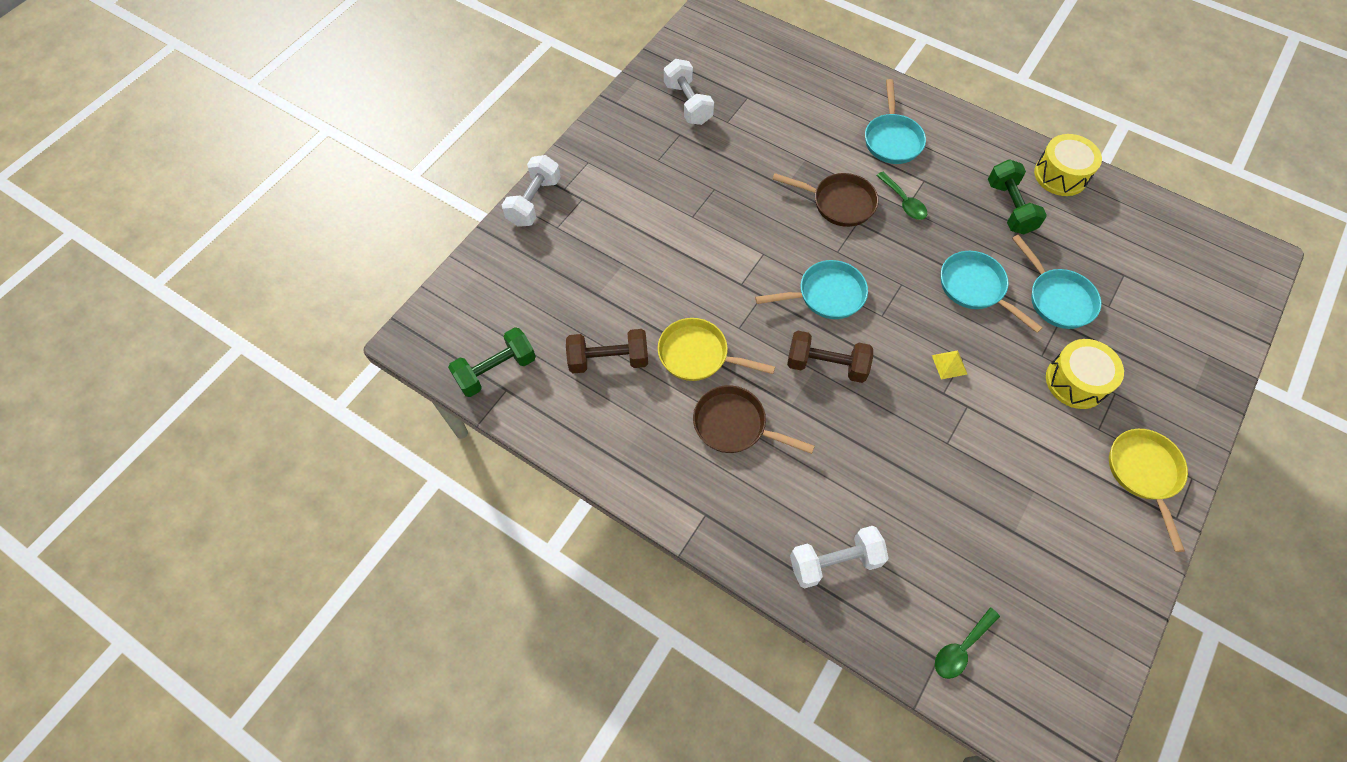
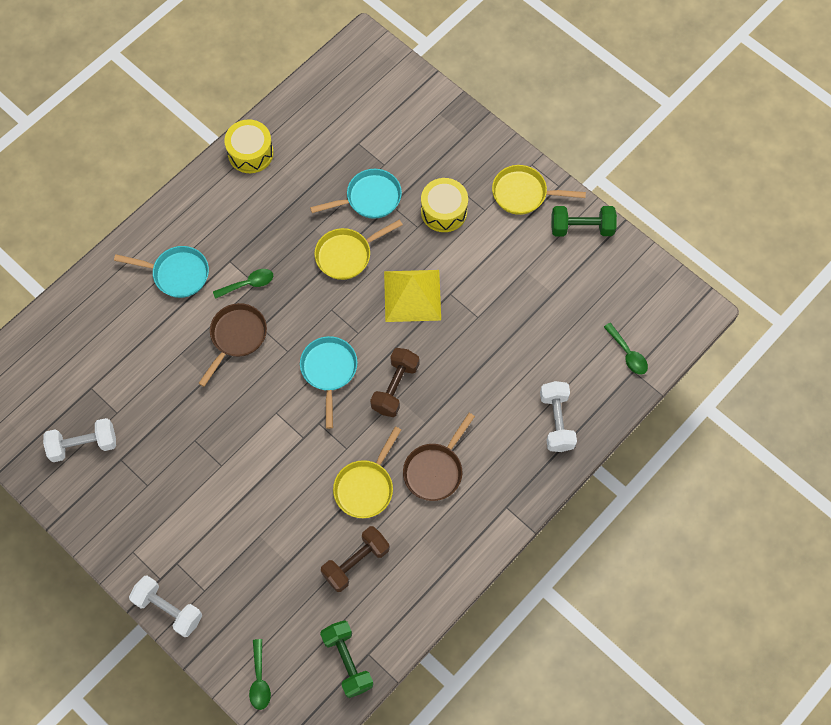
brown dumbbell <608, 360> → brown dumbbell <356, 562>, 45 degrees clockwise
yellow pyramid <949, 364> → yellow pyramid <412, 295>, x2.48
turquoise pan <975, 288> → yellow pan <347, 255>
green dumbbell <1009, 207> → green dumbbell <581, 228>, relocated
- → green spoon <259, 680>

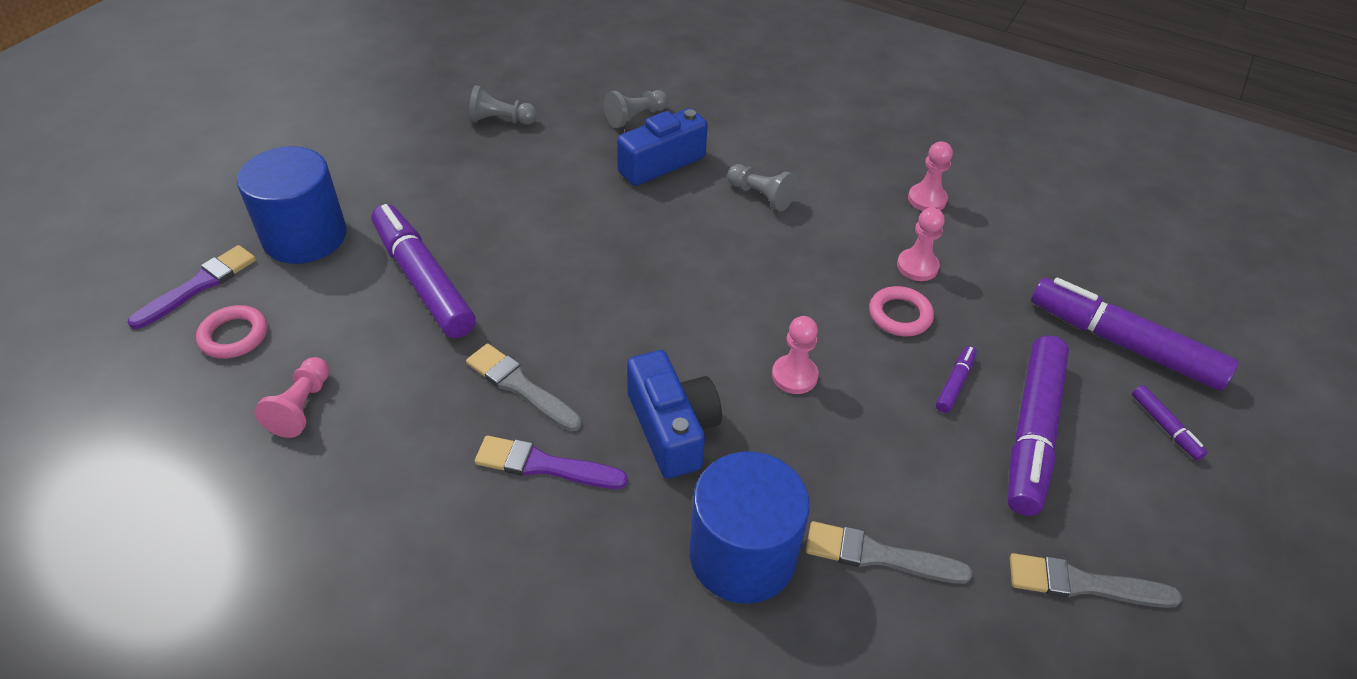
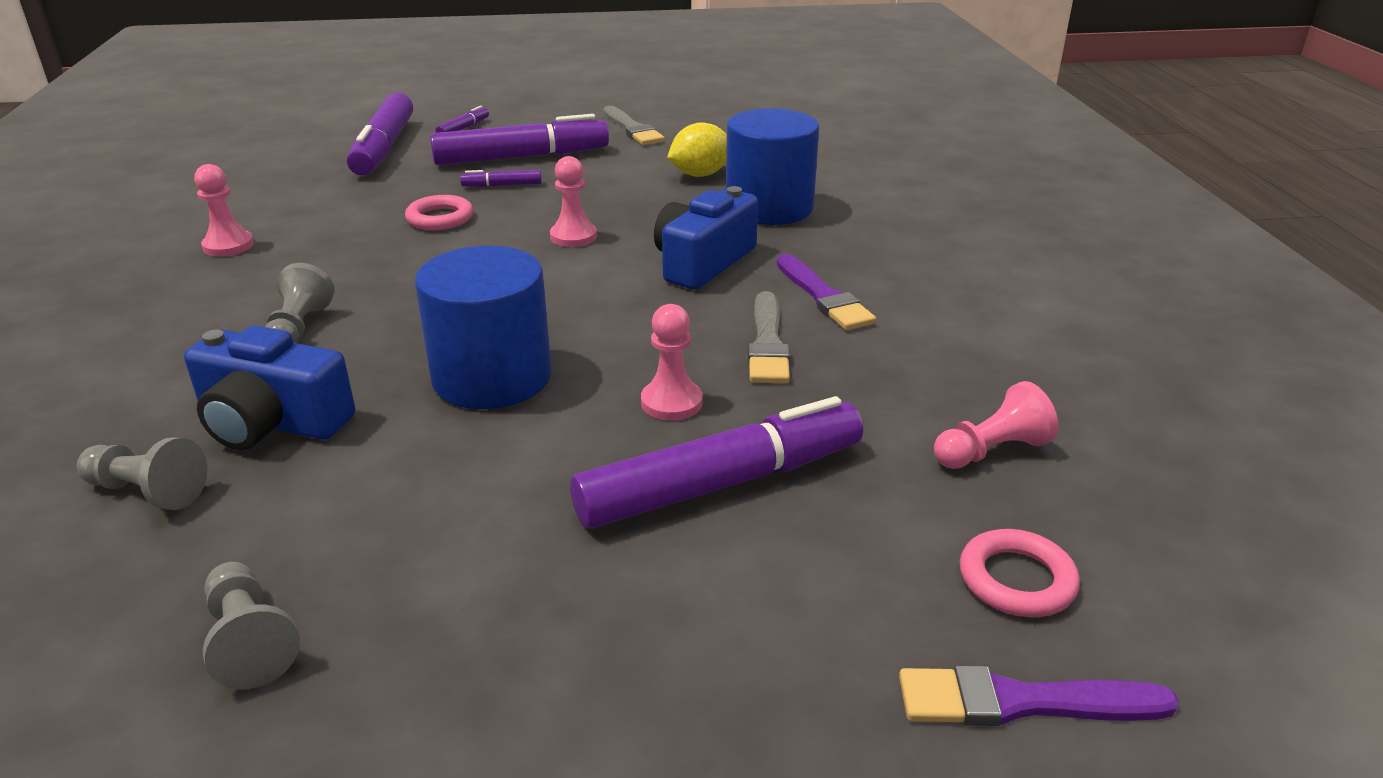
blue cylinder <305, 236> → blue cylinder <492, 377>, relocated
purple marker <423, 281> → purple marker <720, 483>, 135 degrees counterclockwise
grey brush <878, 555> → yellow lemon <700, 174>
pink pawn <917, 266> → pink pawn <671, 402>, relocated

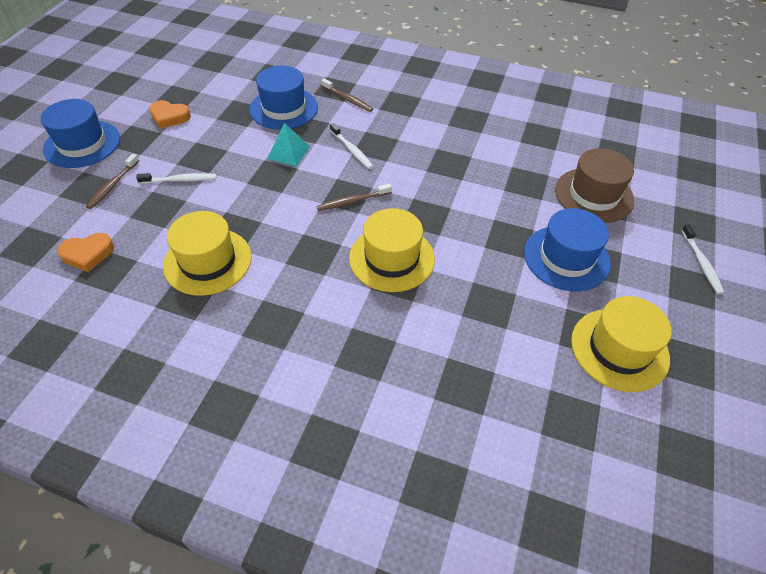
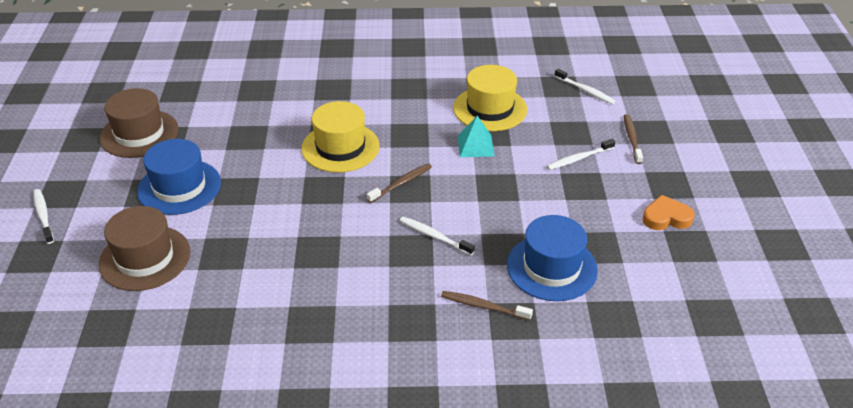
blue hat <82, 144> → -
orange heart <88, 254> → white toothbrush <585, 90>
turquoise pyramid <288, 152> → turquoise pyramid <475, 146>, relocated
yellow hat <619, 349> → brown hat <139, 134>

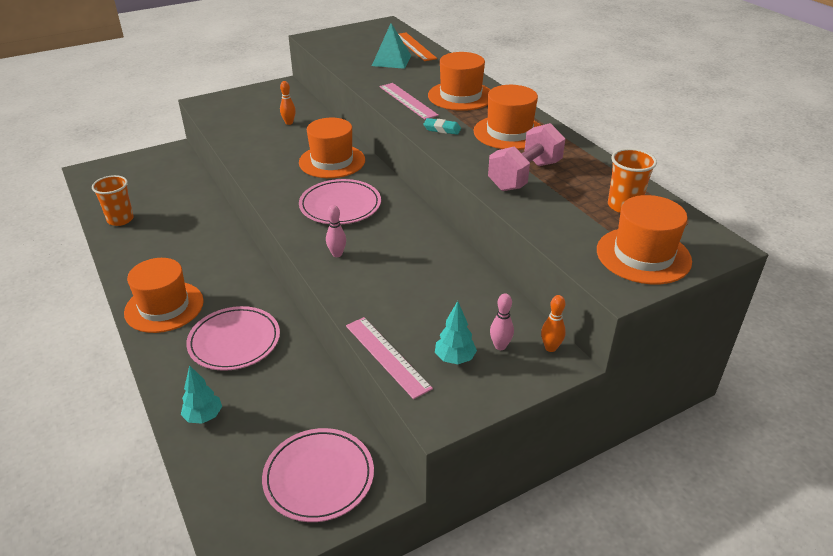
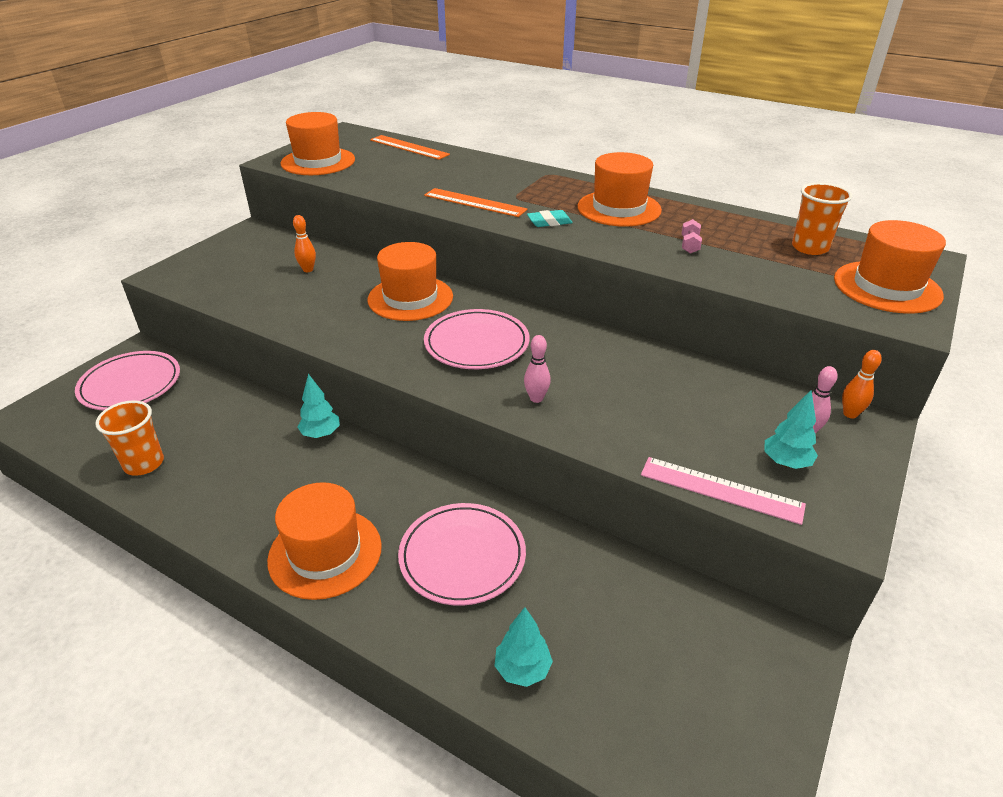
pink plate <319, 477> → pink plate <130, 384>, relocated
turquoise pyramid <391, 60> → -
pink ruler <408, 101> → orange ruler <475, 202>
orange hat <460, 96> → orange hat <318, 161>, relocated
pink dumbbell <525, 175> → pink dumbbell <689, 245>, x0.40
- → turquoise tree <321, 434>

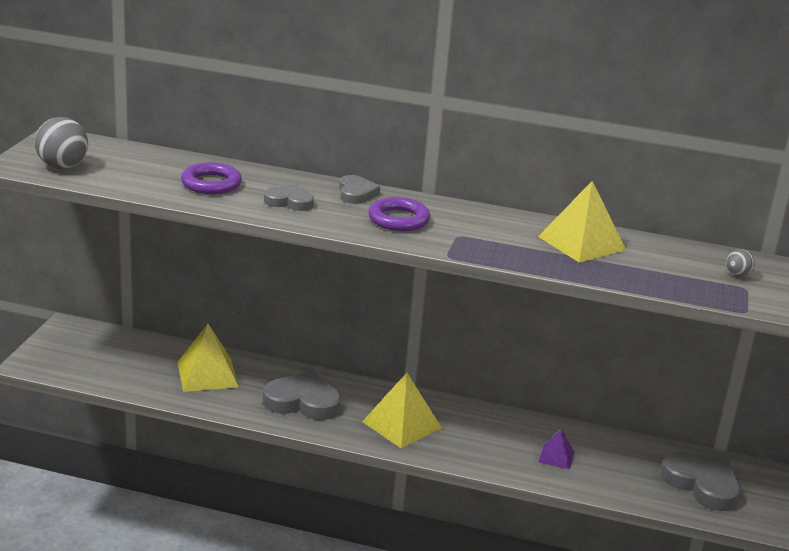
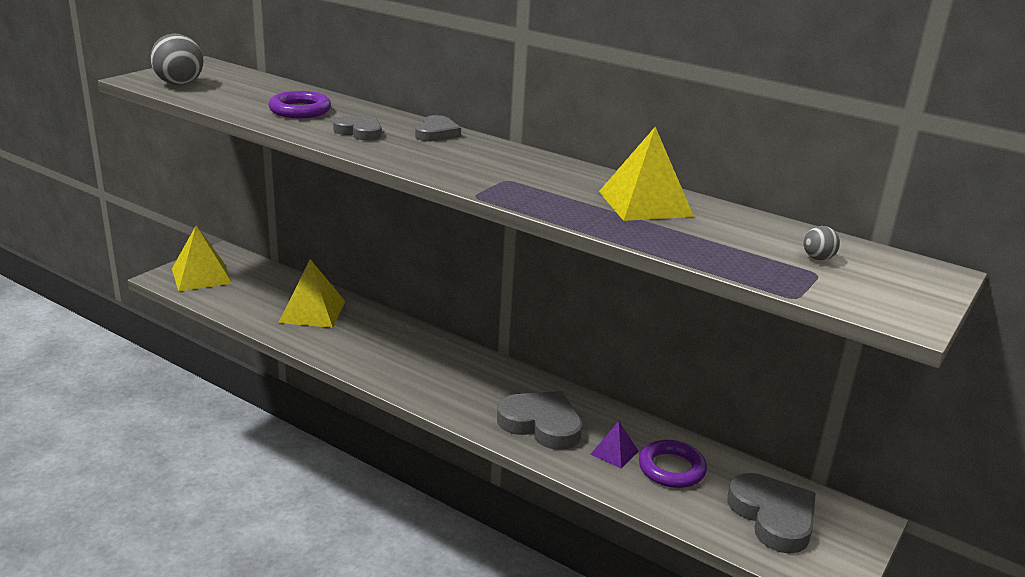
grey heart <302, 401> → grey heart <541, 424>, relocated
yellow pyramid <401, 424> → yellow pyramid <201, 276>, relocated
purple ring <398, 219> → purple ring <671, 469>, relocated

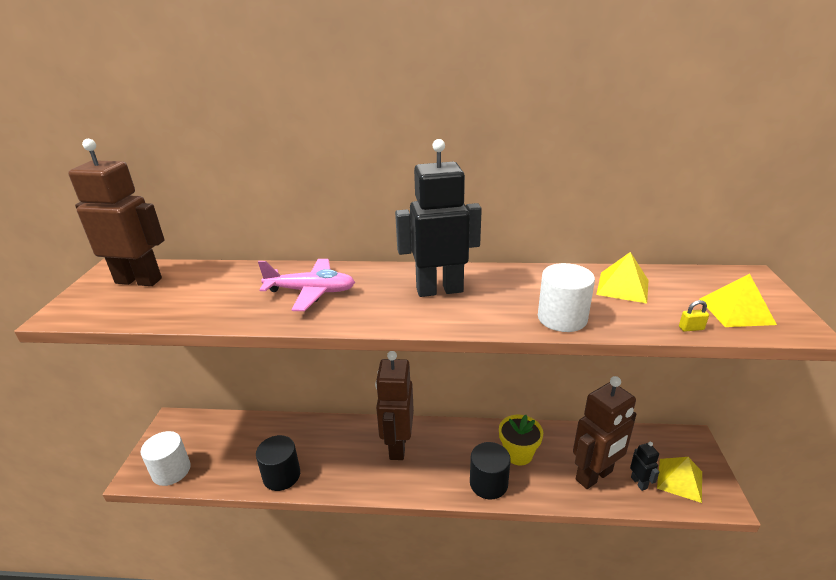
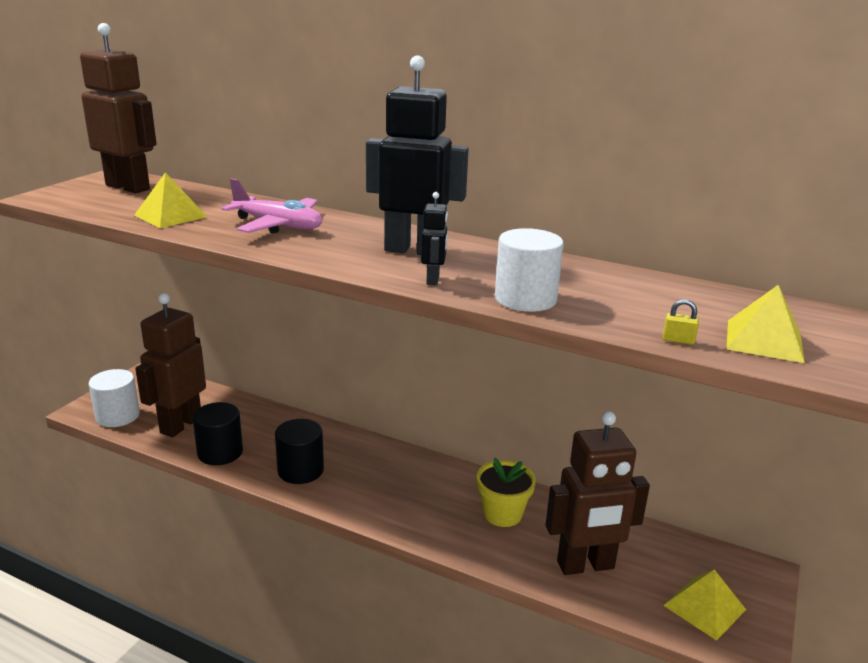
brown robot <397, 446> → brown robot <180, 425>, relocated
black cylinder <488, 483> → black cylinder <300, 470>, relocated
yellow pyramid <622, 287> → yellow pyramid <170, 216>, relocated
black robot <639, 483> → black robot <433, 280>, relocated

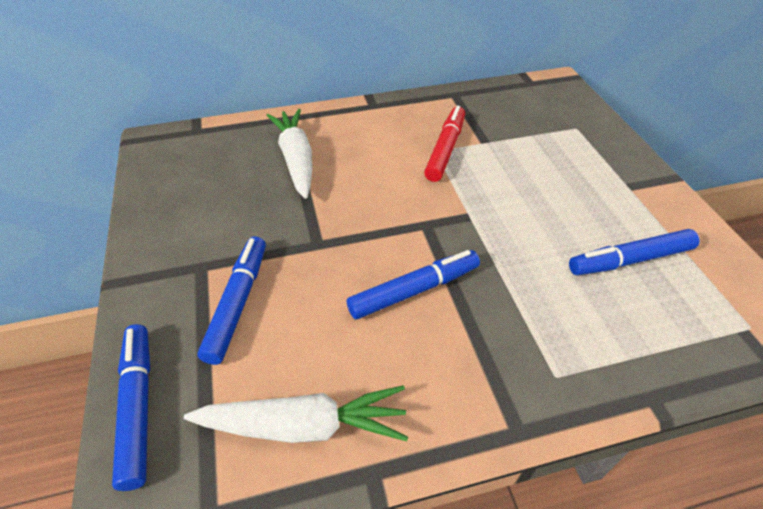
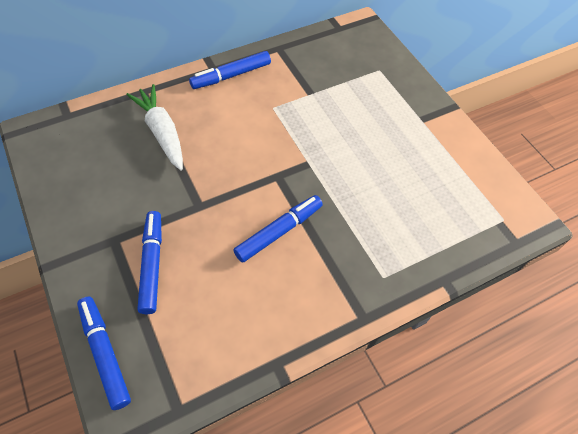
white carrot <303, 425> → -
red marker <445, 149> → -
blue marker <630, 260> → blue marker <231, 75>, relocated

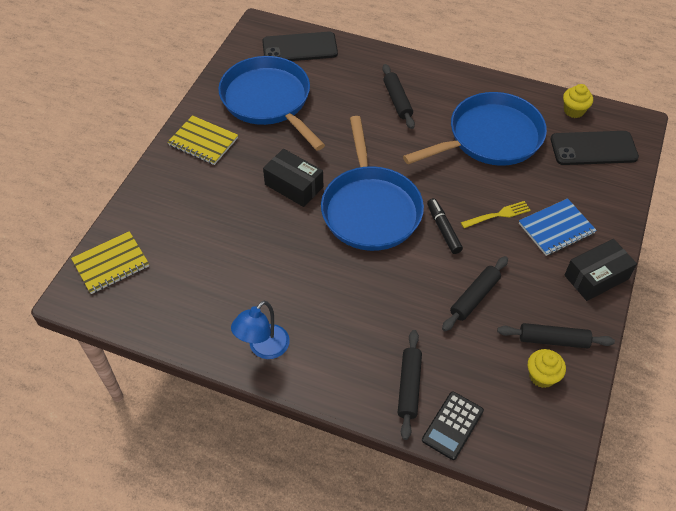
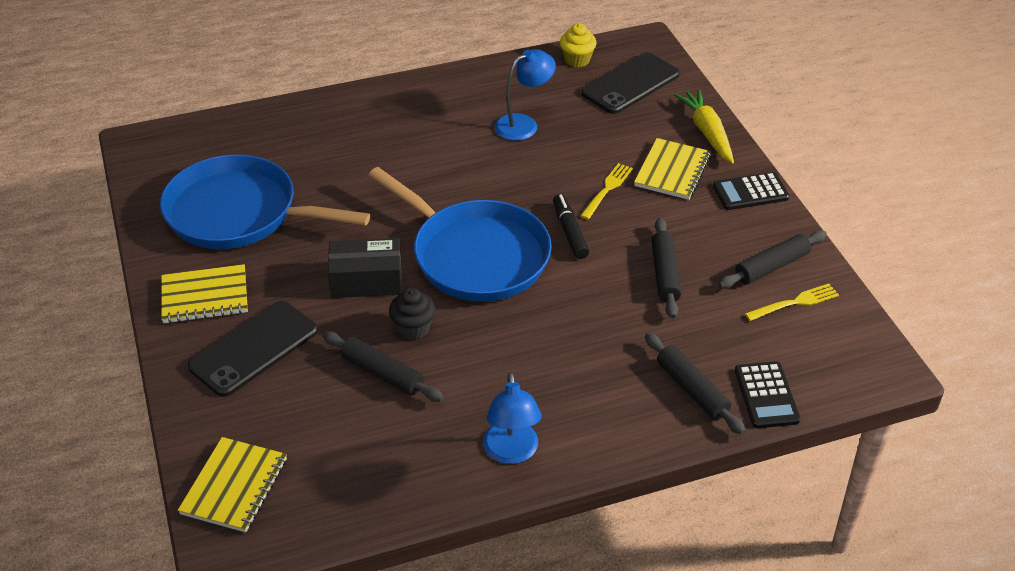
black phone <299, 48> → black phone <254, 348>, relocated
black rolling pin <397, 101> → black rolling pin <382, 374>, relocated
blue pan <490, 137> → blue lamp <524, 124>
black marker <443, 229> → black marker <569, 232>, 45 degrees clockwise
blue notebook <556, 228> → yellow notebook <672, 171>
yellow cupcake <542, 376> → yellow fork <795, 303>
black box <596, 277> → black calculator <750, 192>
- → black cupcake <413, 328>
- → yellow carrot <707, 132>

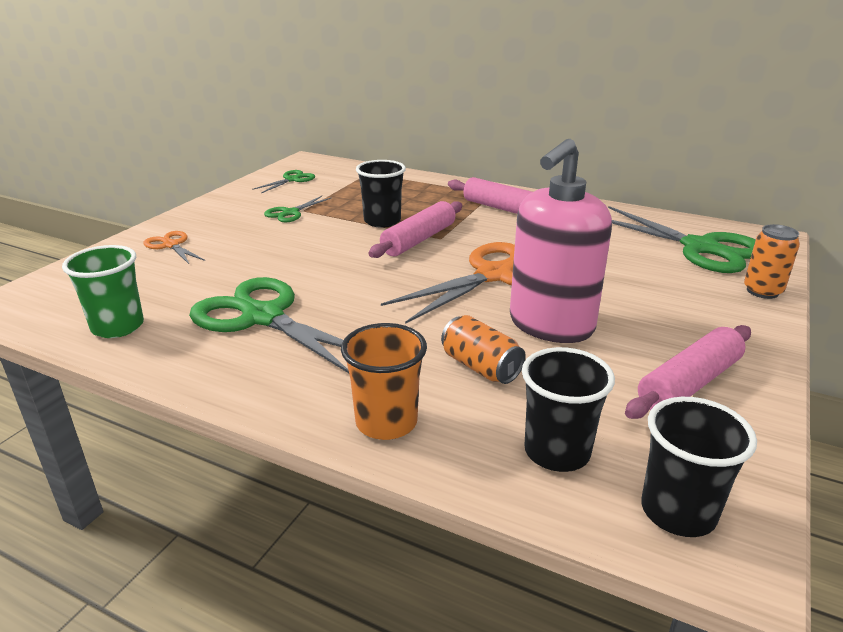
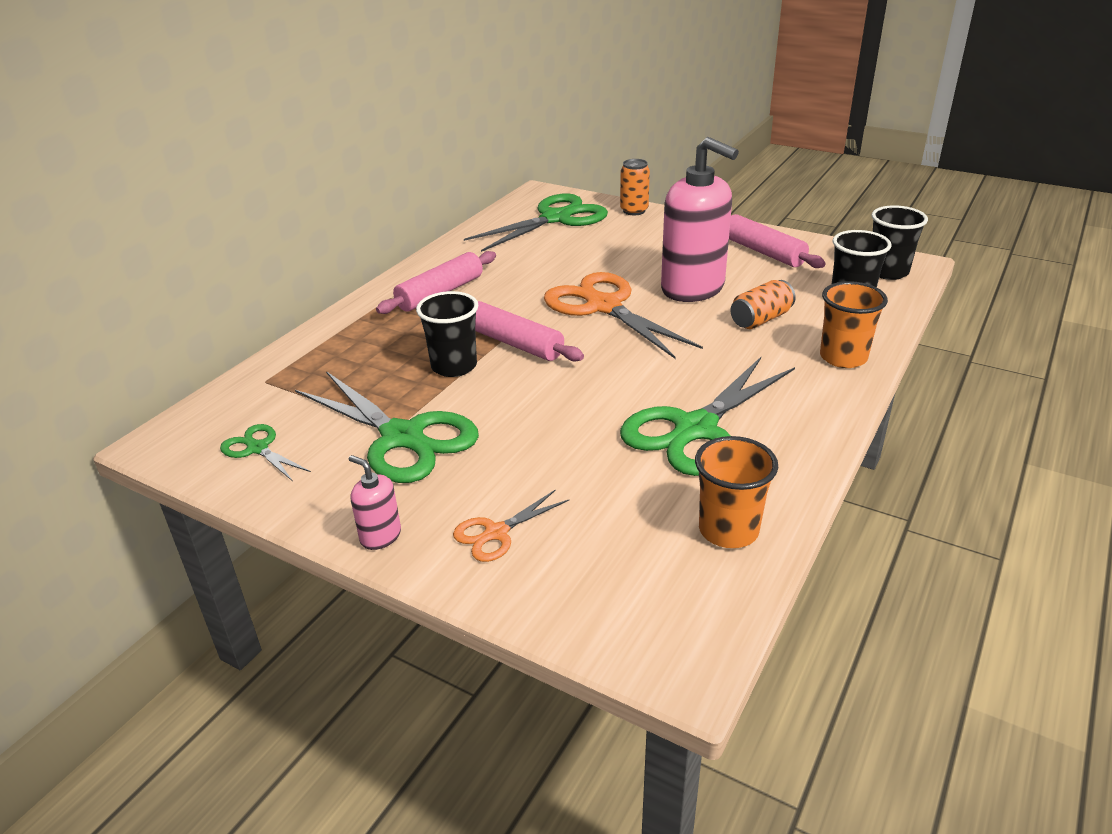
green cup <118, 327> → orange cup <728, 530>
green scissors <291, 213> → green scissors <402, 437>, x2.06
- → pink soap dispenser <380, 536>

